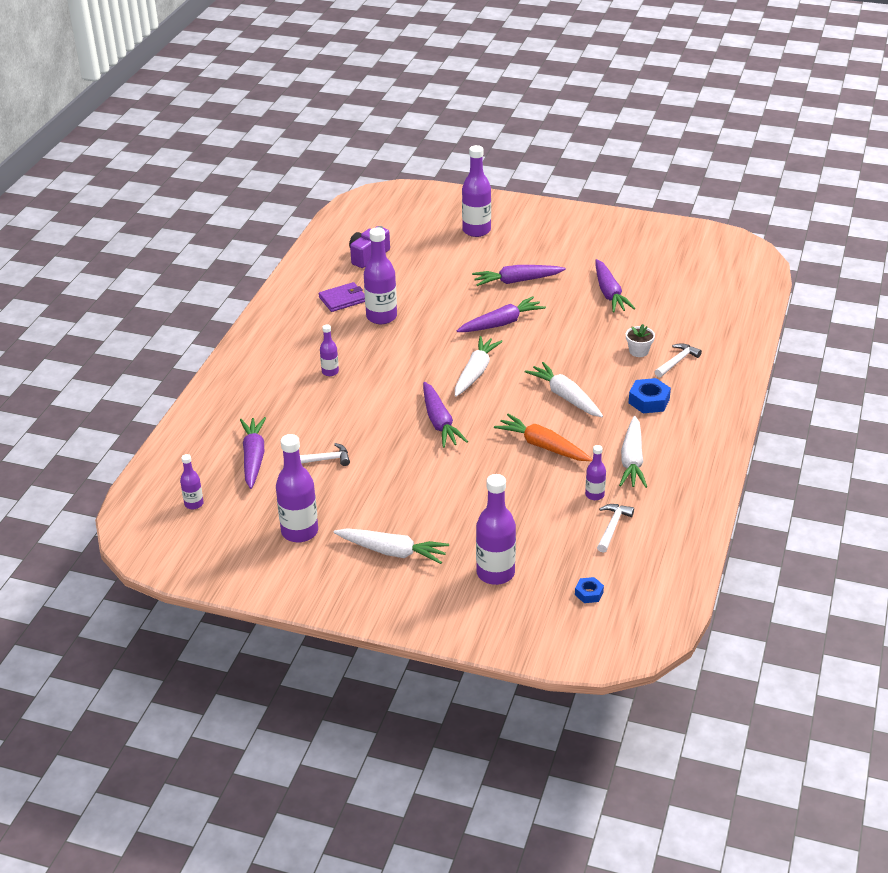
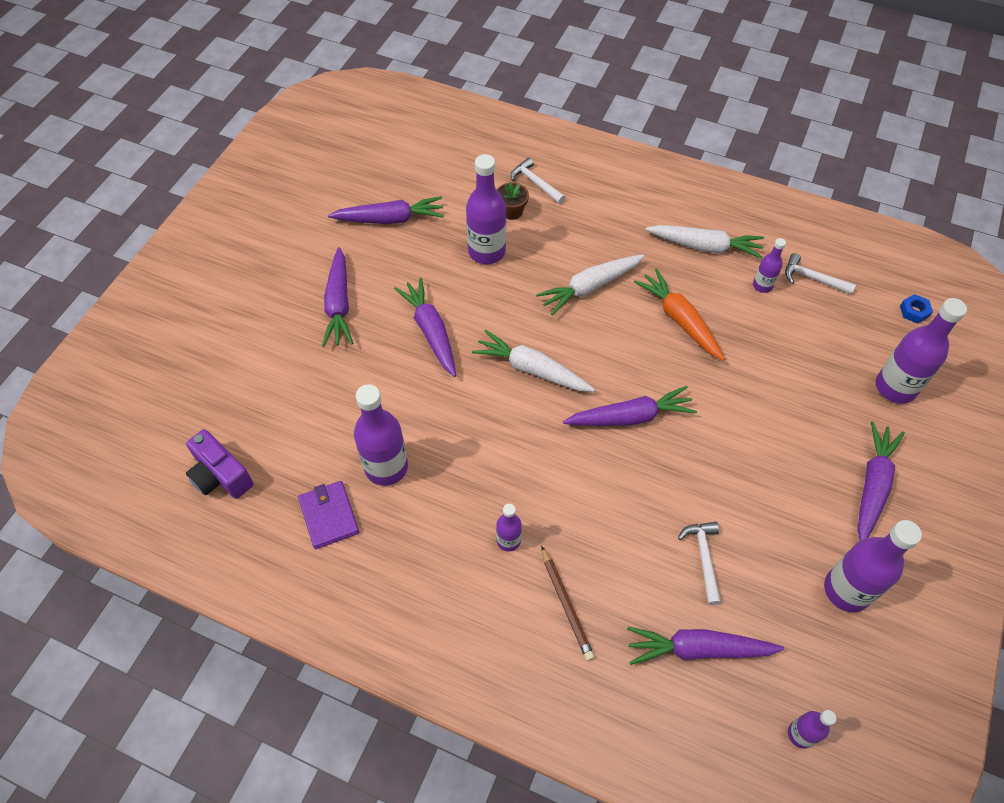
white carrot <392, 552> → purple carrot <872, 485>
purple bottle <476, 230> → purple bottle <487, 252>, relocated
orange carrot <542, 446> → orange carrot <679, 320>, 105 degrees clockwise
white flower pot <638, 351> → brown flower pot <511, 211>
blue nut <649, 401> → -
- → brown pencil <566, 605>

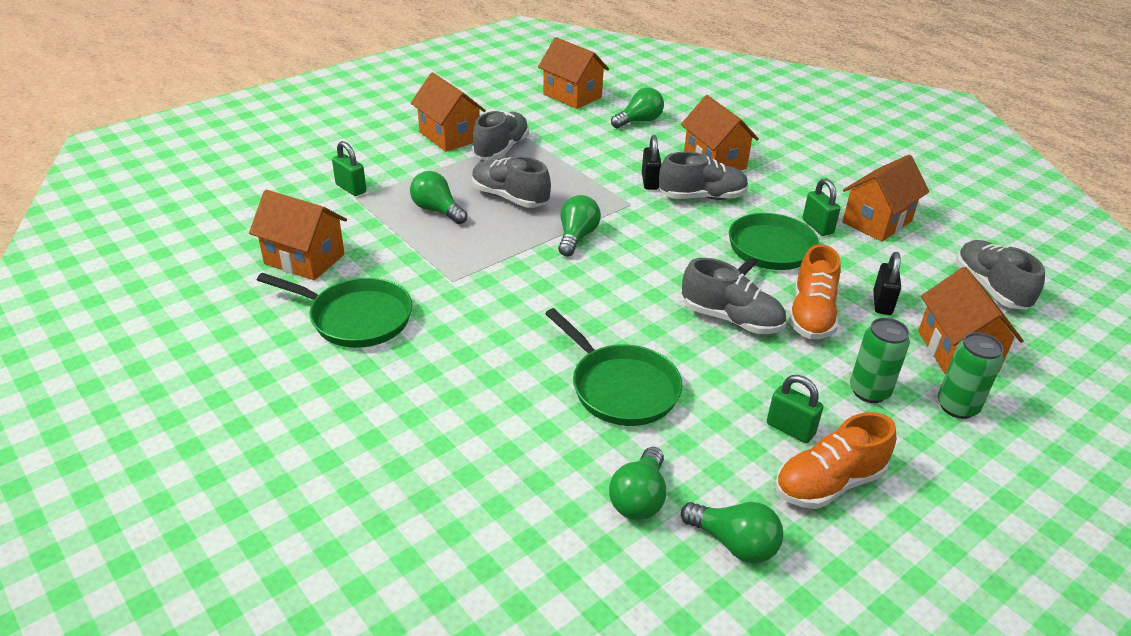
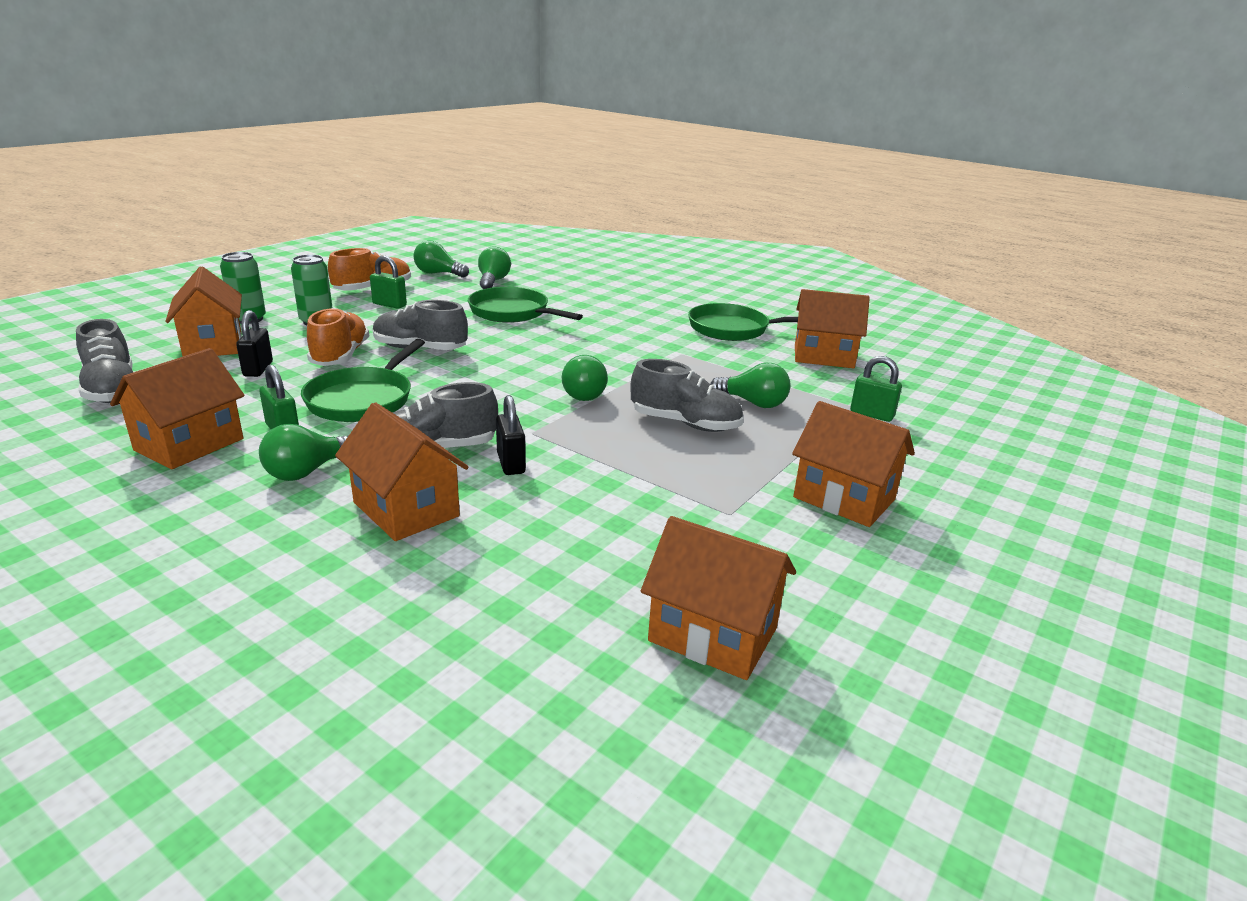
grey shoe <501, 149> → -
green light bulb <639, 121> → green light bulb <307, 471>, relocated

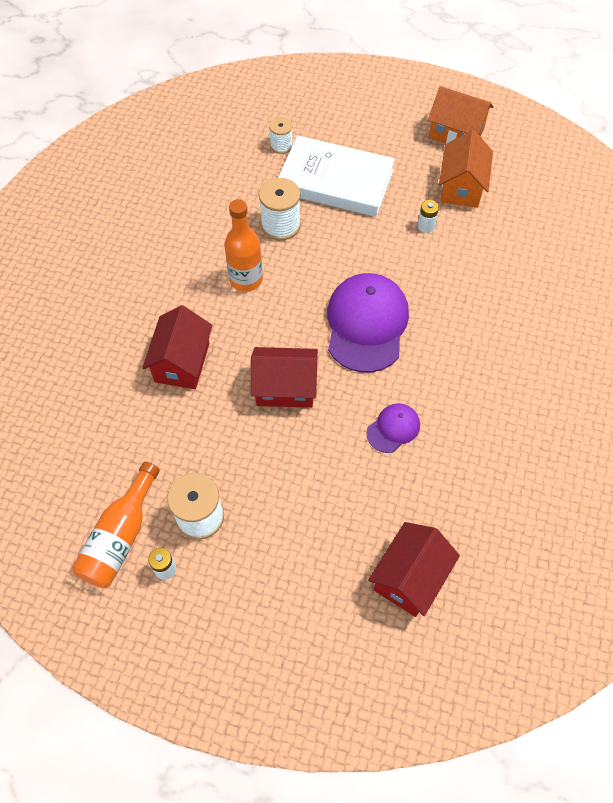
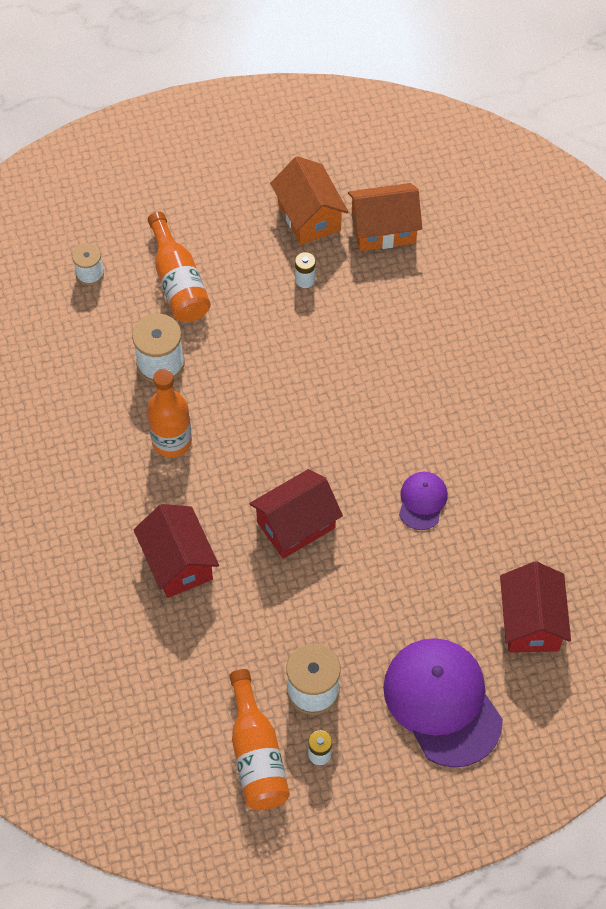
white book <335, 181> → orange bottle <178, 282>
purple cap <366, 324> → purple cap <442, 702>, relocated
orange house <456, 133> → orange house <383, 229>, relocated

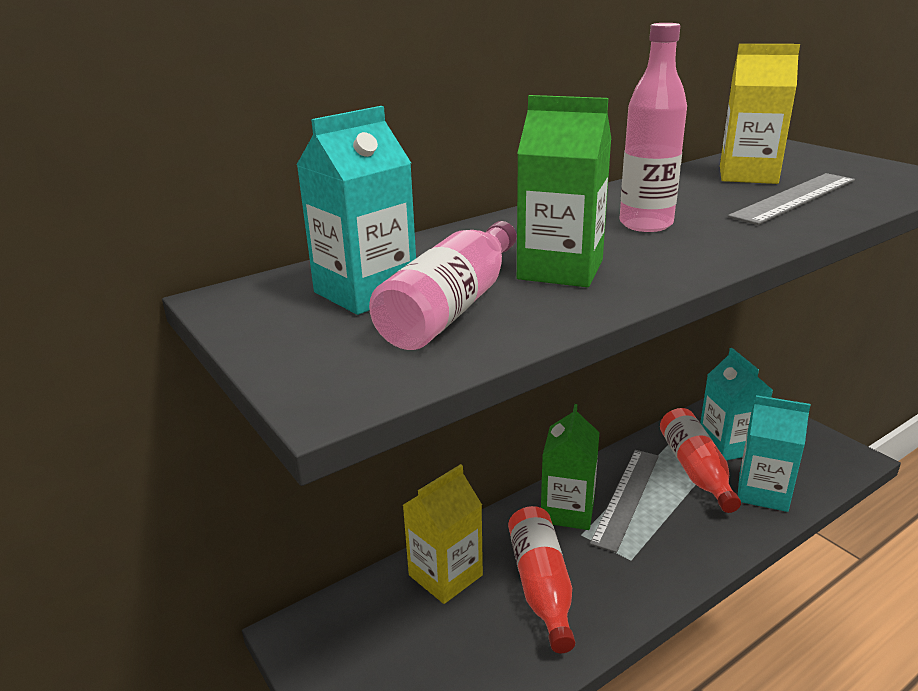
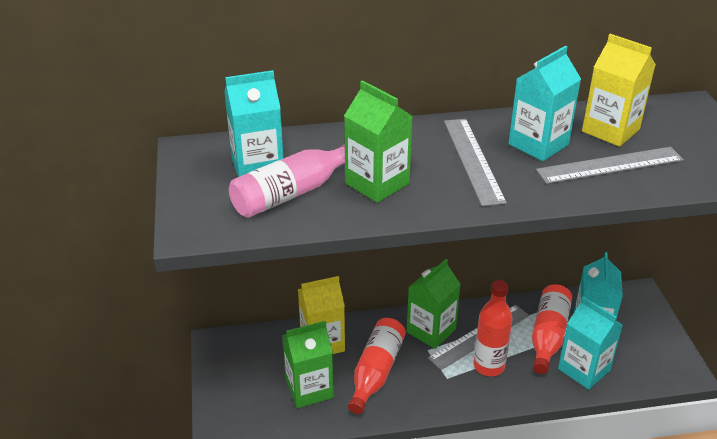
pink bottle <646, 224> → grey ruler <473, 160>
- → green carton <309, 389>
- → red bottle <489, 366>
- → turquoise carton <538, 144>

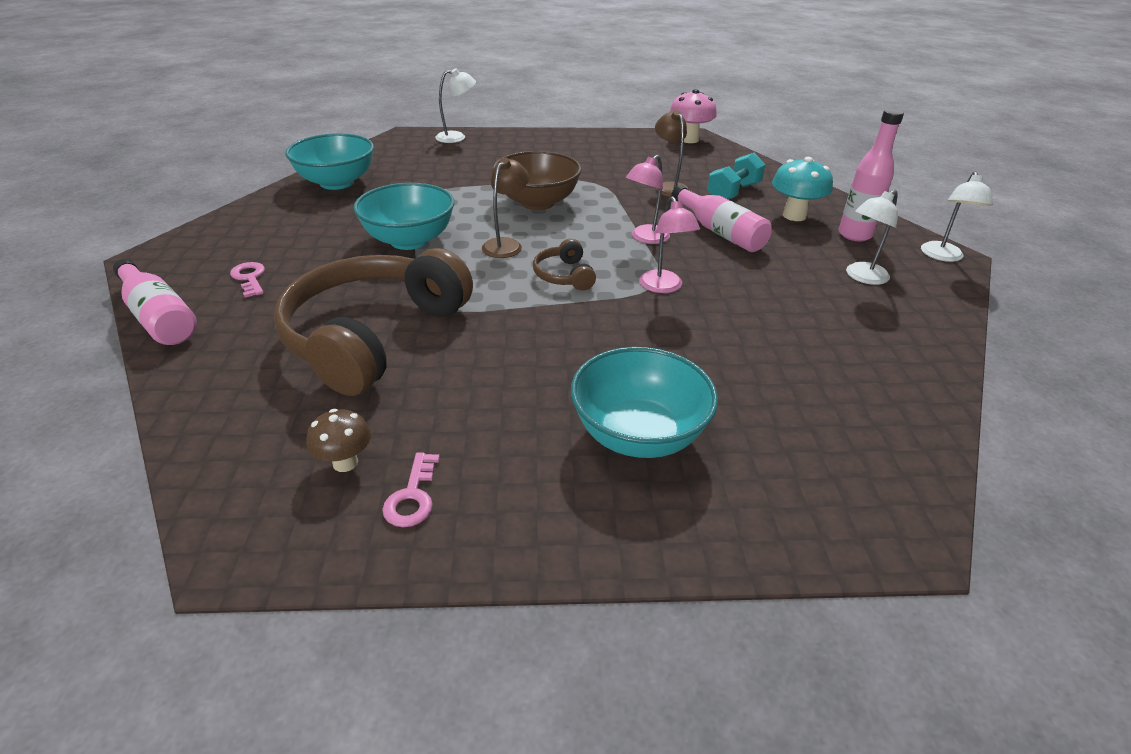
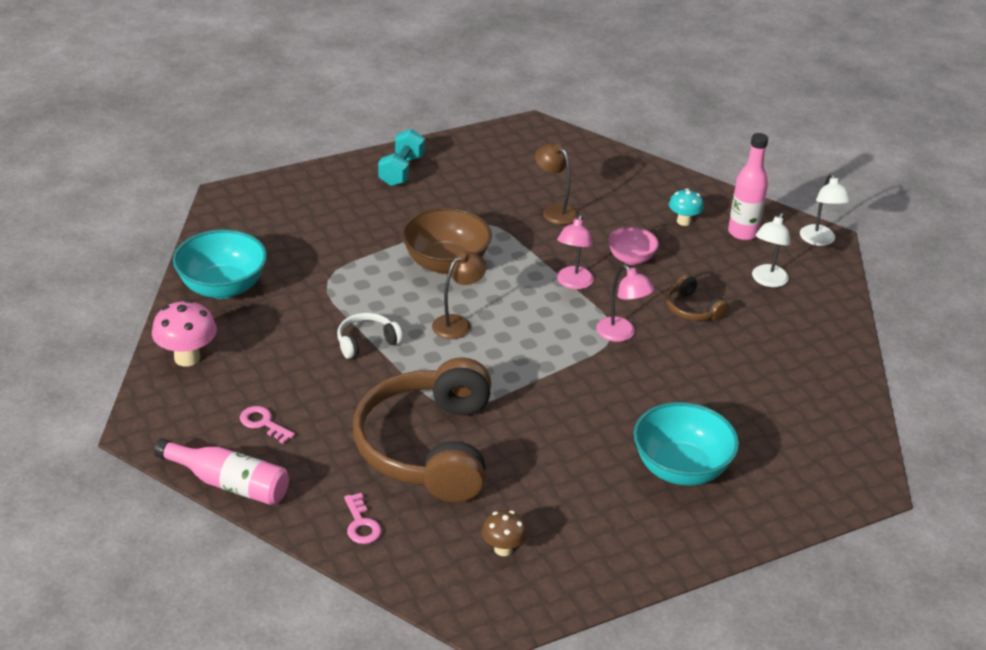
turquoise bowl <409, 240> → white headphones <366, 342>
pink key <412, 496> → pink key <361, 524>, relocated
white lamp <457, 137> → -
brown lamp <506, 244> → brown lamp <457, 323>, 45 degrees clockwise
brown headphones <564, 275> → brown headphones <692, 309>, relocated
pink mushroom <689, 139> → pink mushroom <187, 358>, relocated
pink bottle <719, 232> → pink bowl <631, 258>
turquoise dumbbell <733, 192> → turquoise dumbbell <401, 171>, relocated
turquoise mushroom <794, 216> → turquoise mushroom <683, 221>, x0.63

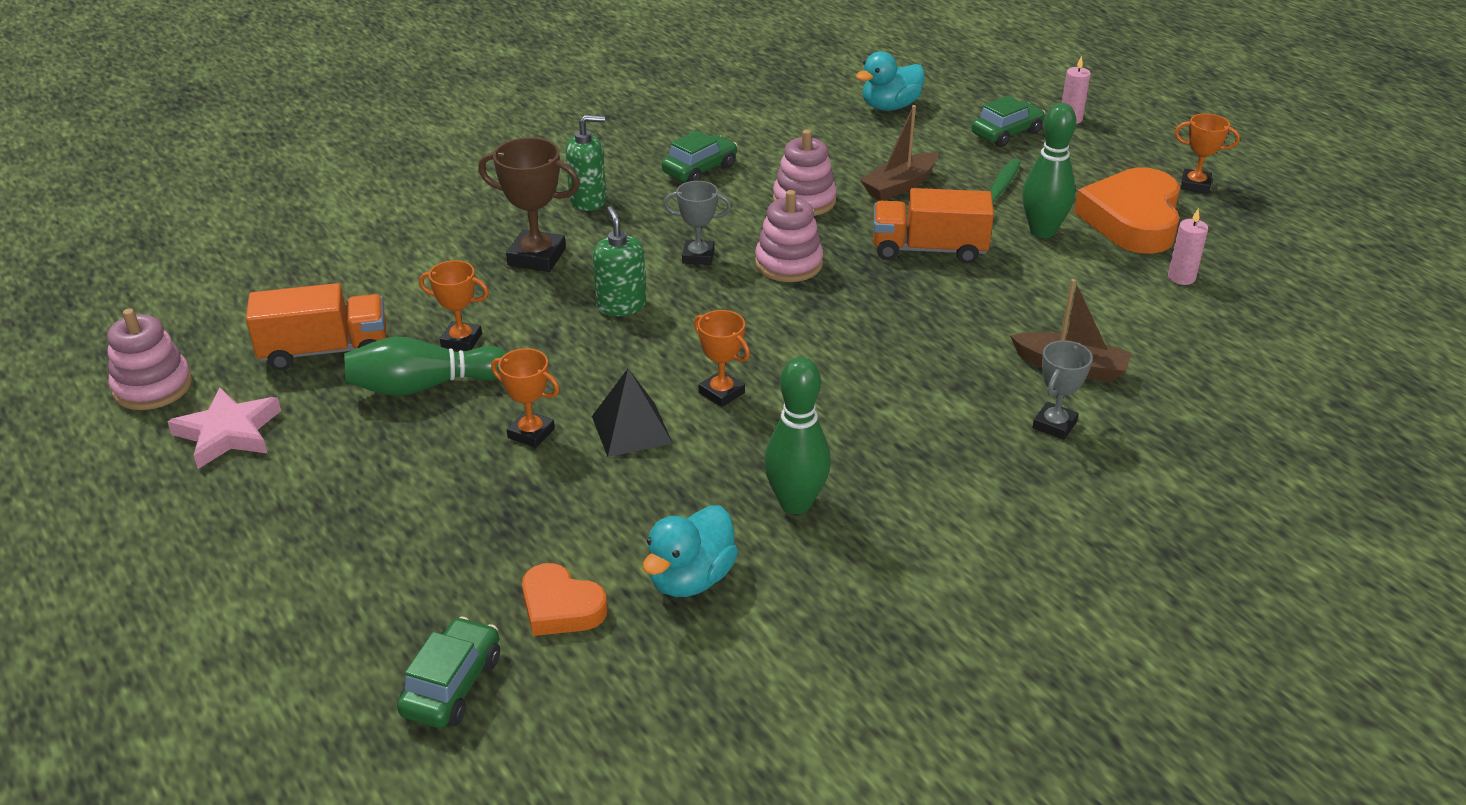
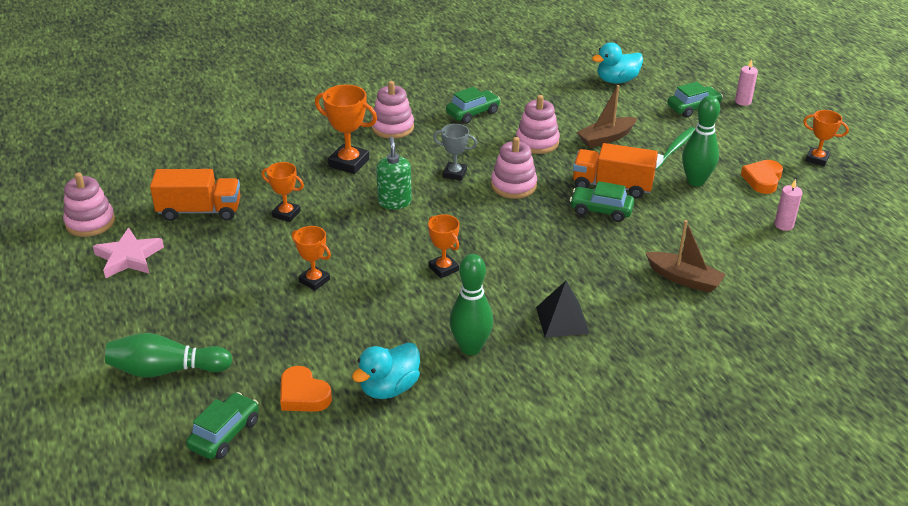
green bowling pin <424, 386> → green bowling pin <166, 370>, relocated
brown trophy <537, 257> → orange trophy <349, 163>
green soap dispenser <588, 200> → pink stacking toy <392, 127>
black pyramid <631, 429> → black pyramid <562, 320>, relocated
grey trophy <1054, 425> → -
orange heart <1132, 220> → orange heart <762, 180>, x0.55
- → green car <601, 210>

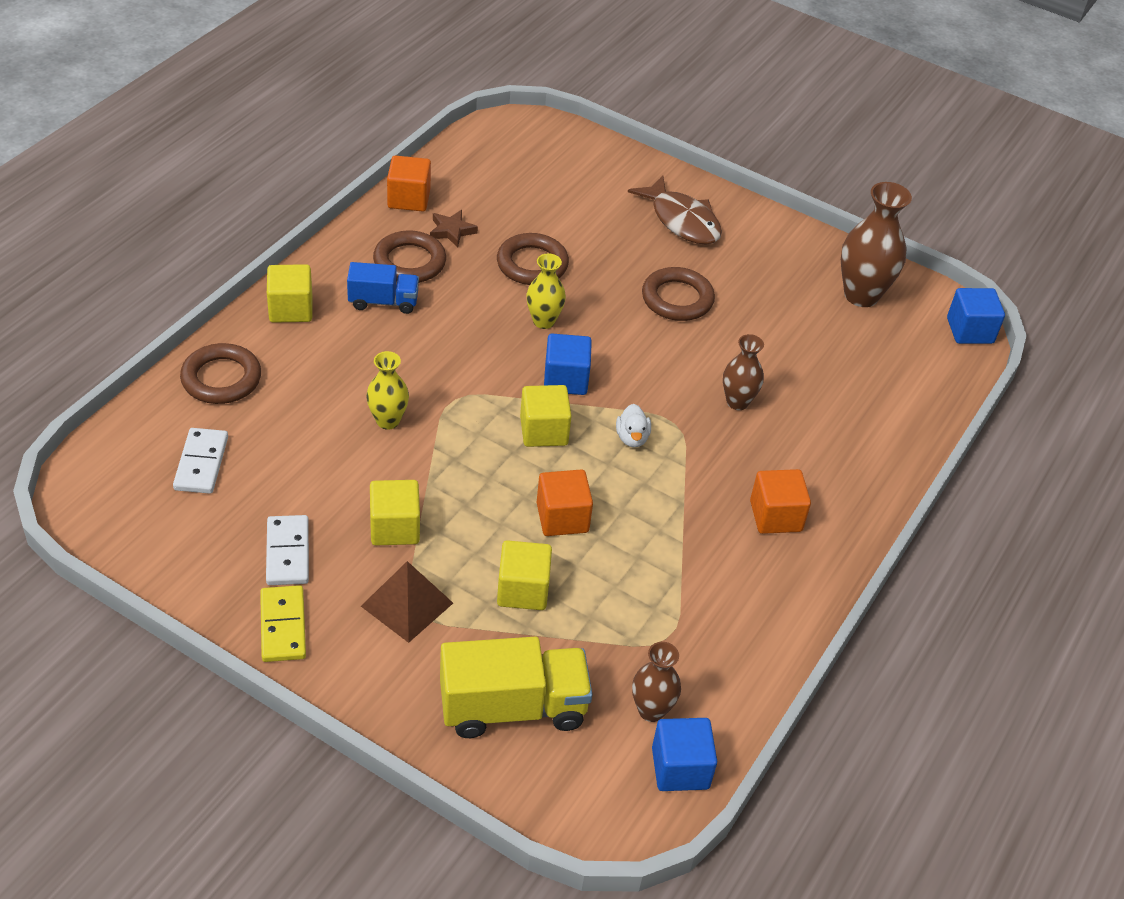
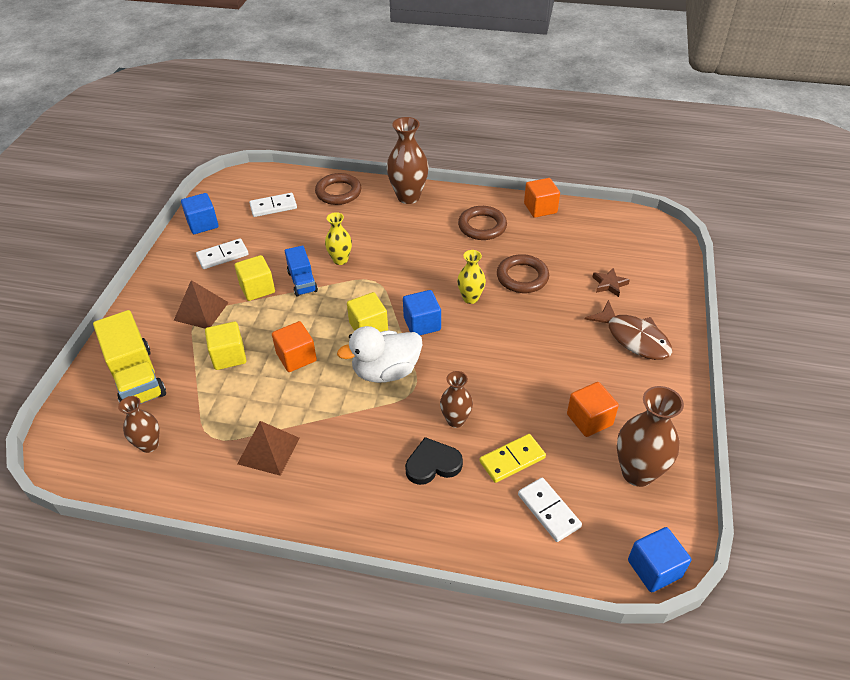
yellow domino <283, 626> → yellow domino <512, 459>, relocated
yellow cube <291, 309> → brown vase <408, 197>
blue truck <383, 302> → blue truck <302, 281>, relocated
brown star <452, 231> → brown star <609, 284>, relocated
white duck <632, 438> → white duck <386, 371>, x2.11
brown fish <682, 220> → brown fish <633, 338>, 75 degrees counterclockwise
brown ring <677, 299> → -
blue cube <680, 768> → blue cube <202, 224>, relocated
orange cube <775, 516> → orange cube <589, 419>, relocated
- → brown pyramid <268, 450>
- → black heart <432, 464>
- → white domino <548, 511>

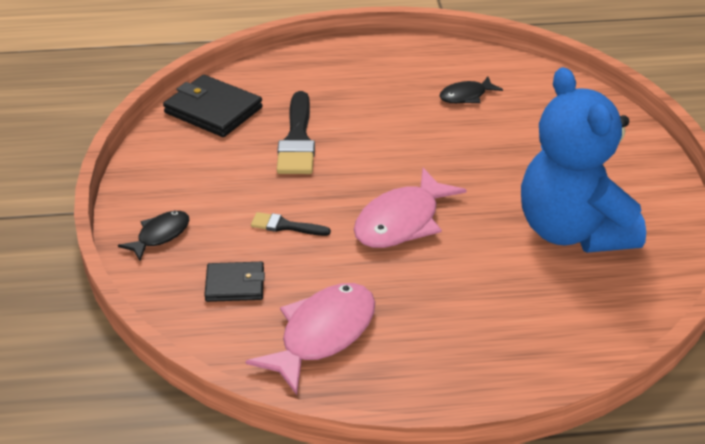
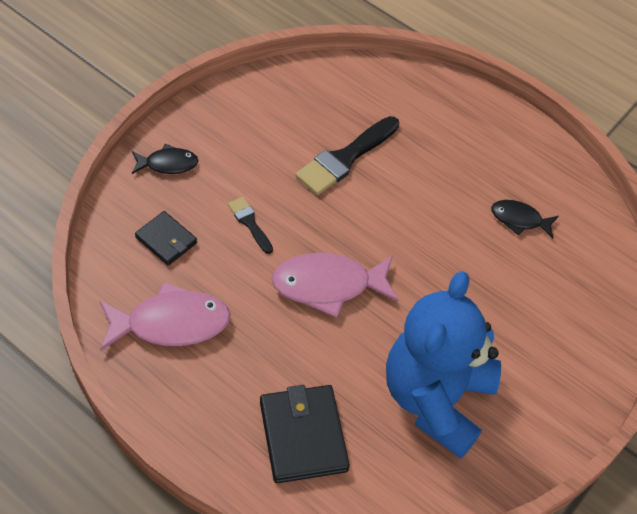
black wallet <213, 110> → black wallet <303, 436>, relocated

